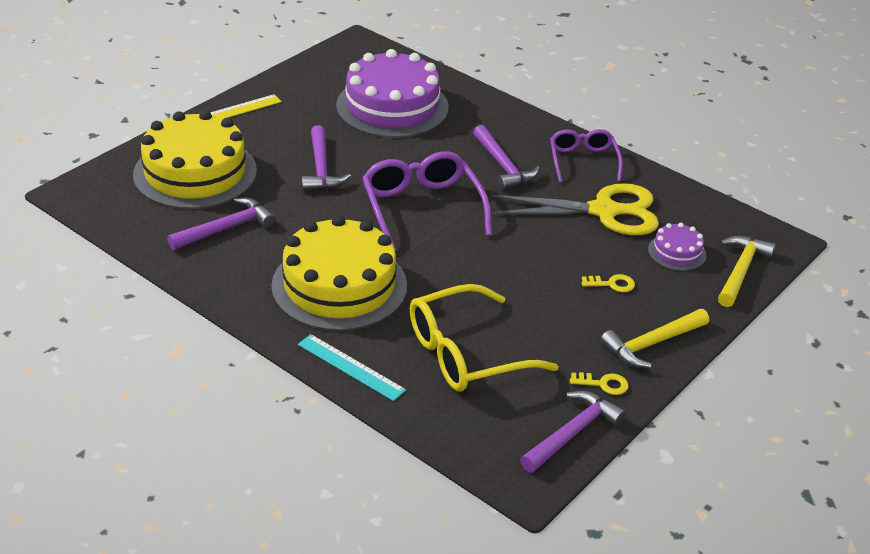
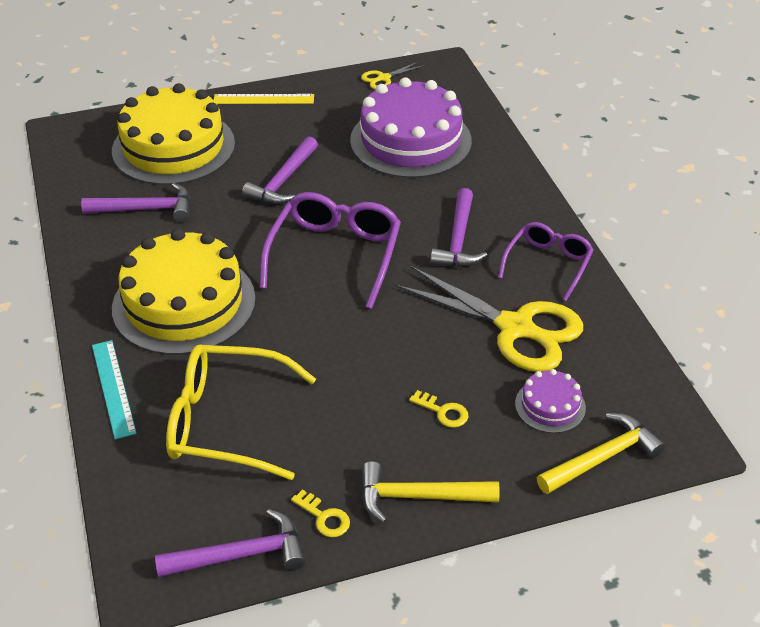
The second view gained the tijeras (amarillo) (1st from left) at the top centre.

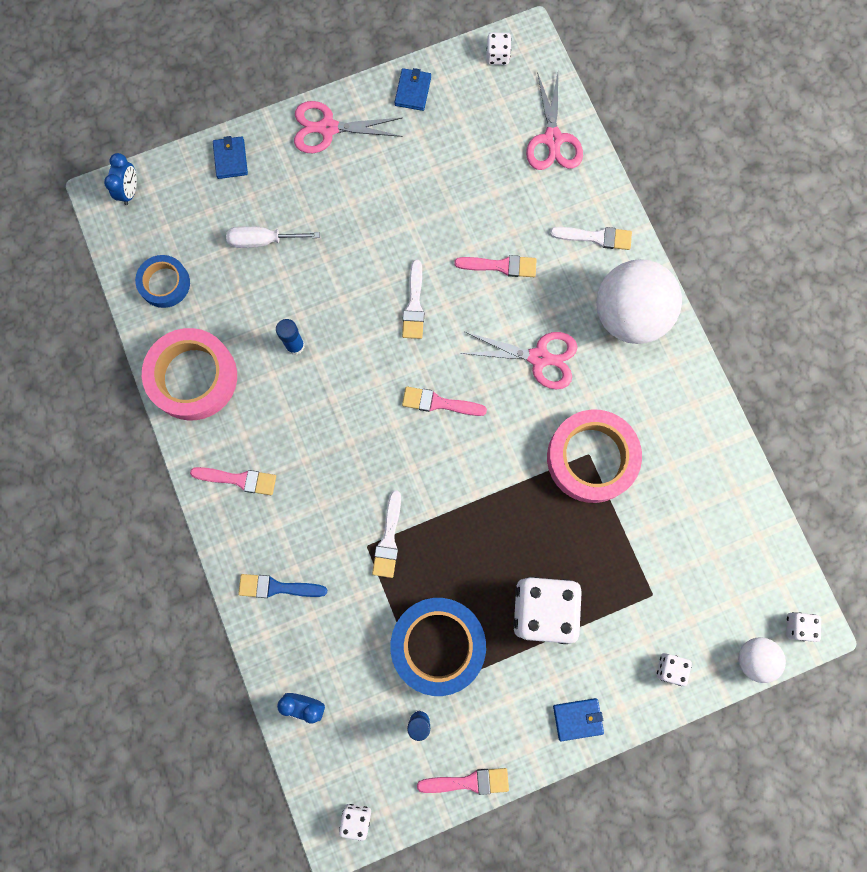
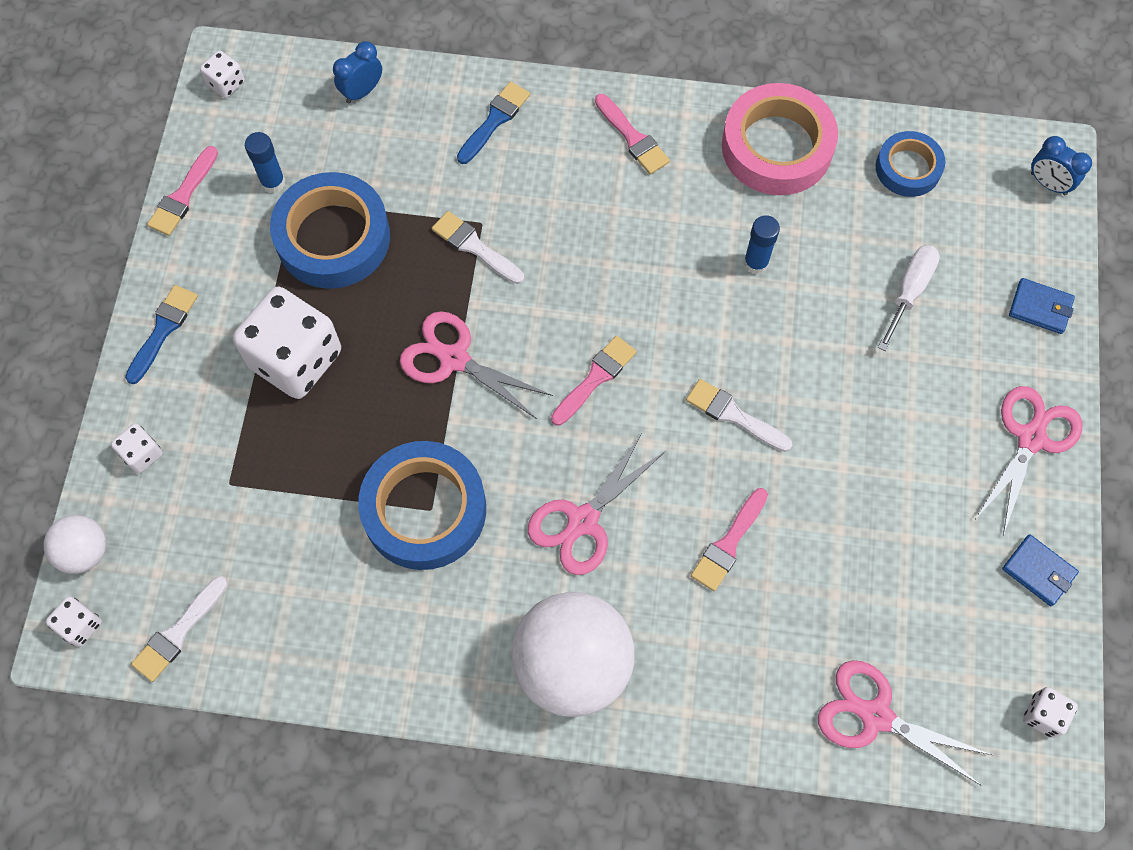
The second view gained the tijeras (rosa) (1st from left) at the centre.
The pincel (blanco) (3rd from left in the first image) ended up elsewhere, having gone from the top right to the bottom left.
Where the cartera (azul) (3rd from left) stood at the bottom right, the pincel (azul) (1st from left) came to stand at the middle left.
What was the cinta adhesiva (rosa) (2nd from left) at the middle right turned into the cinta adhesiva (azul) (2nd from left) at the centre.
The pincel (rosa) (1st from left in the first image) at the middle left ended up facing another way, 75 degrees counterclockwise from before.

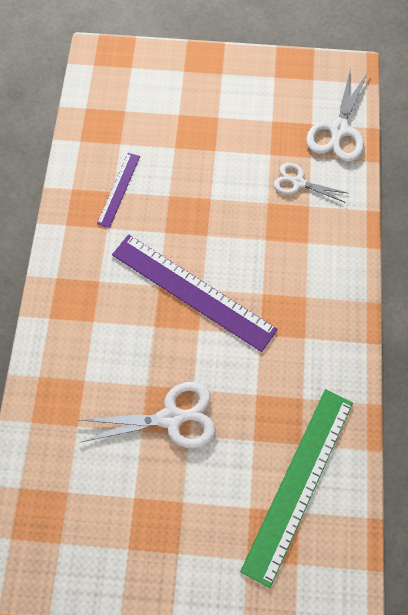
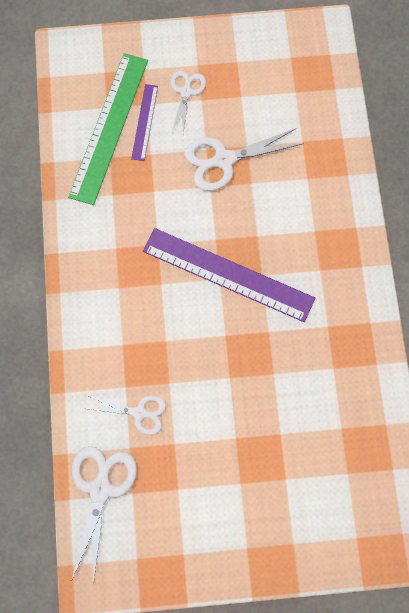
The second view gained the tijeras (blanco) (3rd from left) at the top centre.
The regla (morado) (1st from left) ended up elsewhere, having gone from the top left to the top centre.

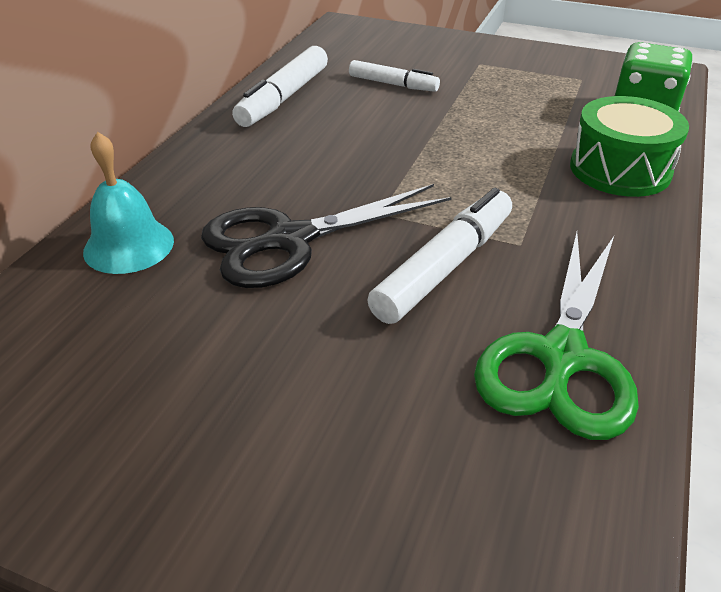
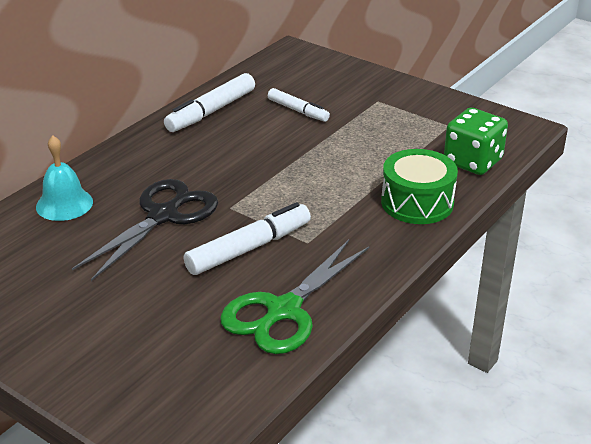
The tijeras (negro) at the centre ended up facing another way, 135 degrees clockwise from before.

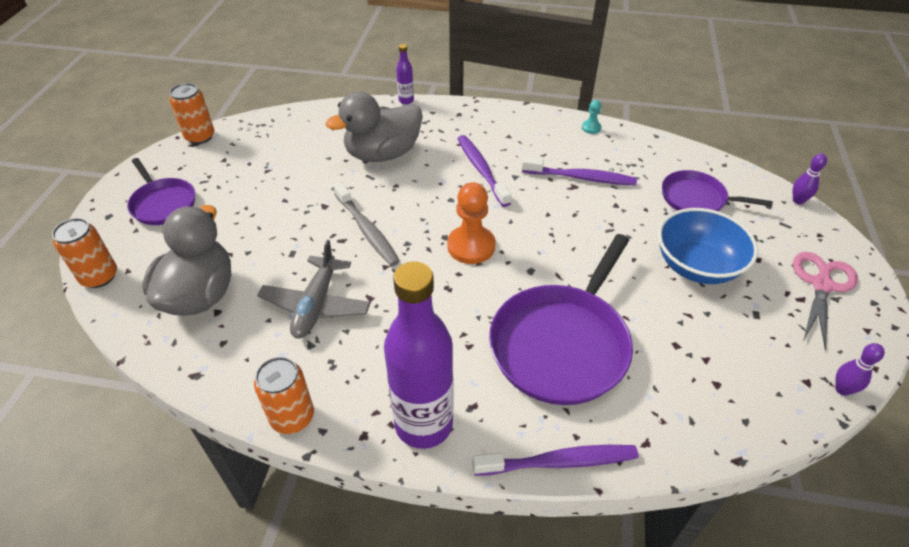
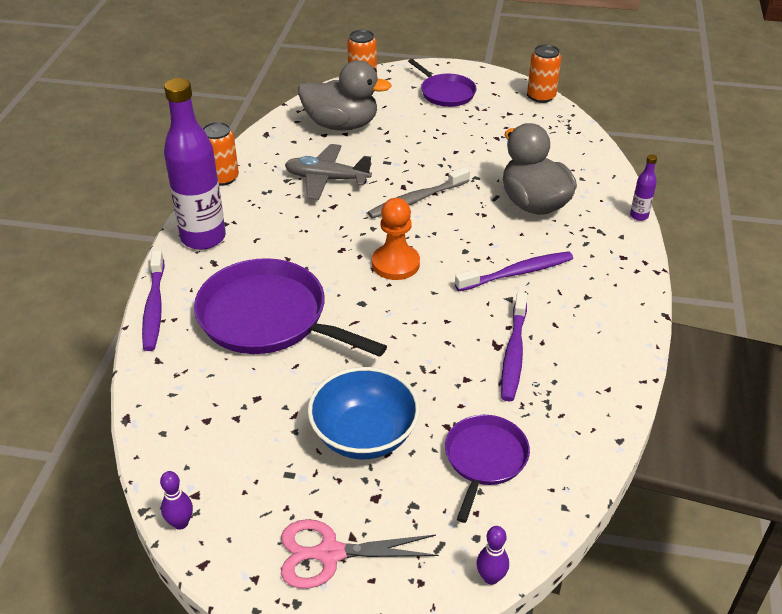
The second view lost the peón (turquesa) at the top centre.
The sartén (morado) (1st from left in the first image) at the middle left ended up facing another way, 90 degrees counterclockwise from before.
The tijeras (rosa) at the middle right ended up facing another way, 150 degrees clockwise from before.

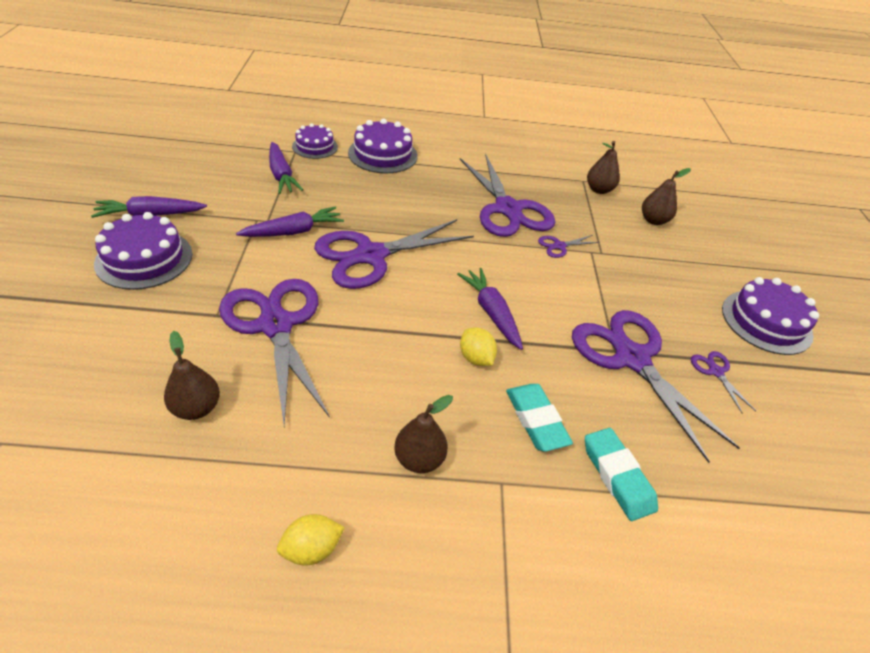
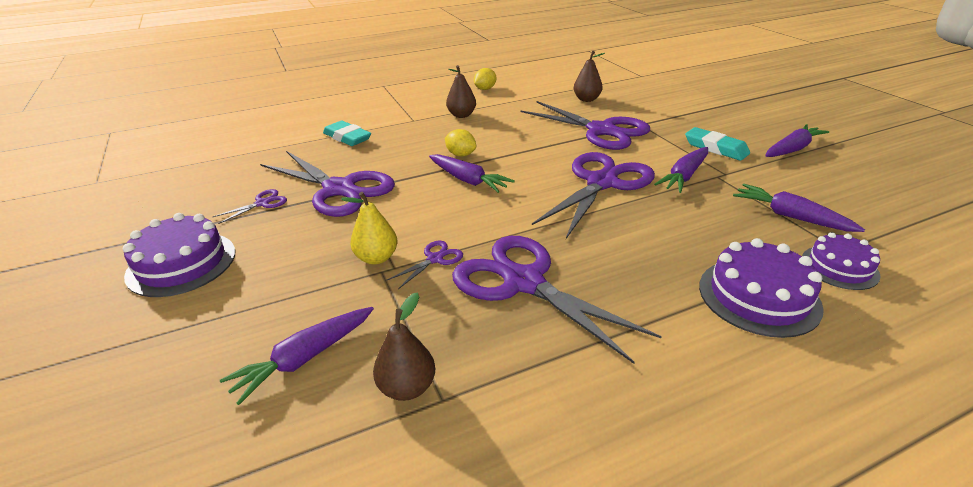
The second view lost the tarta (morado) (1st from left) at the middle left.
The second view gained the pera (amarillo) at the centre.
The goma de borrar (turquesa) (1st from left in the first image) ended up elsewhere, having gone from the centre to the top right.
Where the pera (marrón) (4th from left) stood at the top right, the zanahoria (morado) (1st from left) came to stand at the bottom left.
The tijeras (morado) (6th from left in the first image) at the middle right ended up facing another way, 90 degrees counterclockwise from before.

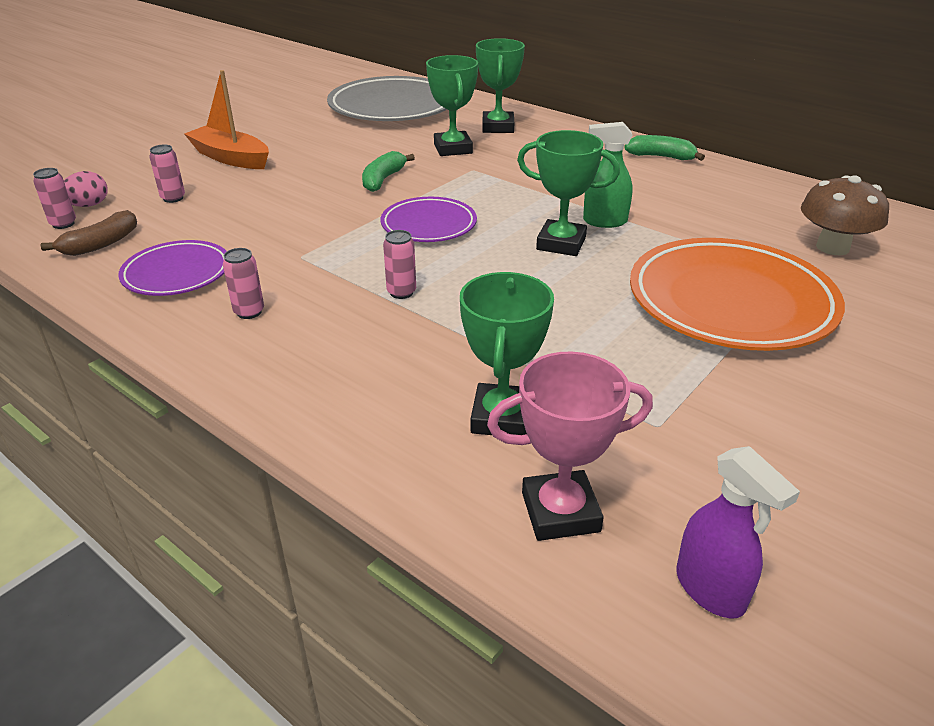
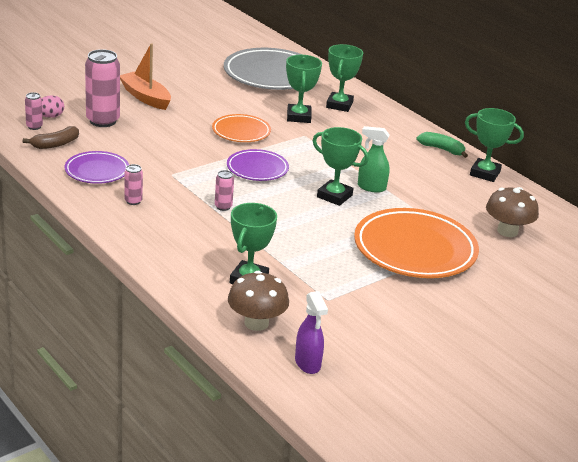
The second view gained the trofeo (verde) (5th from left) at the top right.
Where the plátano (verde) (1st from left) stood at the top centre, the plato (naranja) (1st from left) came to stand at the top centre.
Where the trofeo (rosa) stood at the centre, the seta (marrón) (1st from left) came to stand at the centre.
The size of the lata (rosa) (2nd from left) at the top left changed by a factor of 2.09.

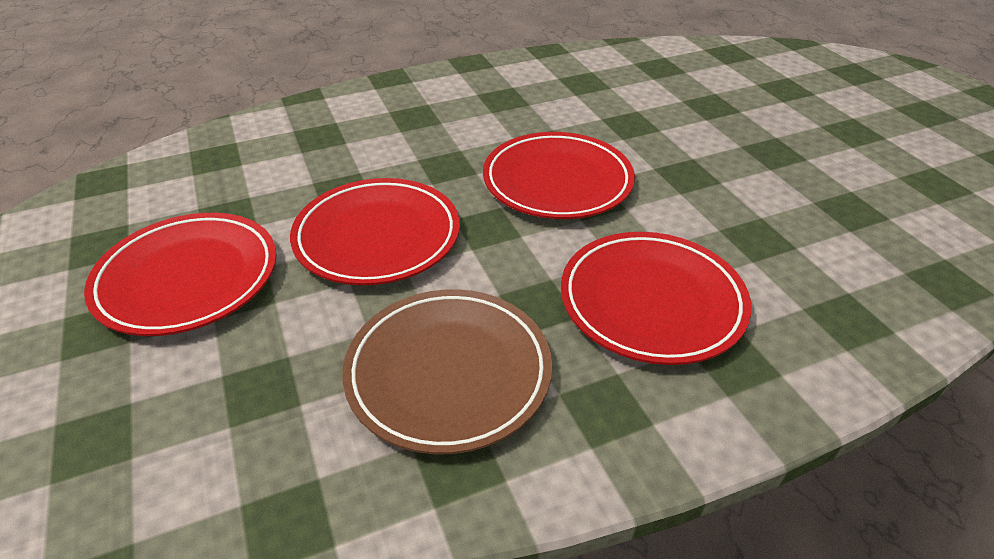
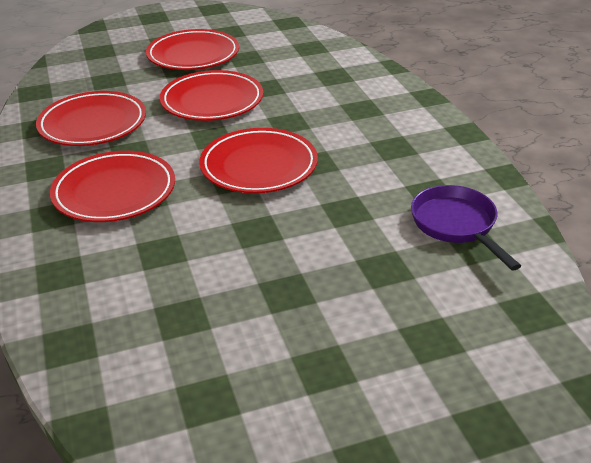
The second view gained the sartén (morado) at the middle right.
What was the plato (marrón) at the centre turned into the plato (rojo) (1st from left) at the top left.

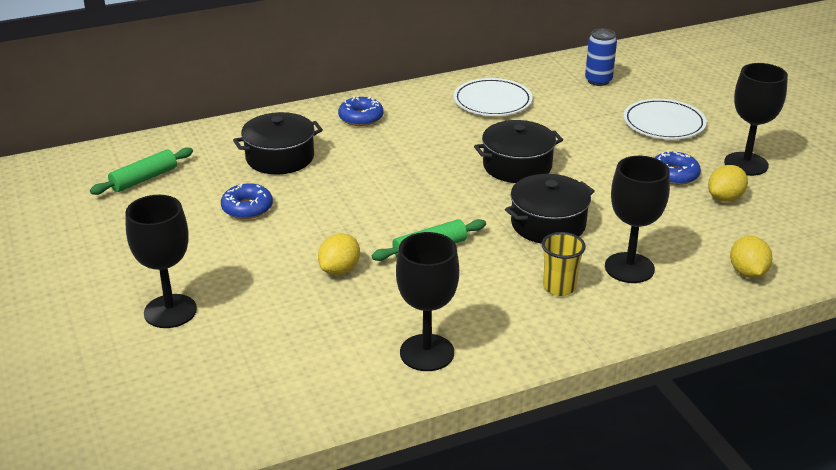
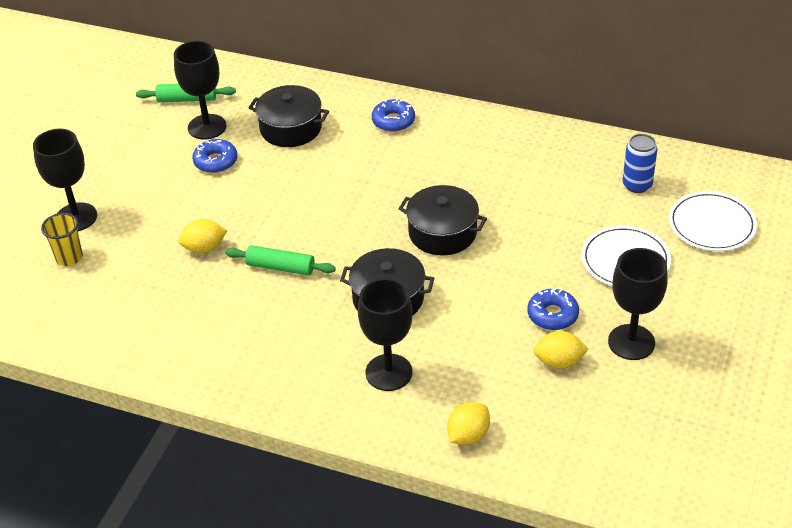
The copa (negro) (2nd from left) ended up elsewhere, having gone from the centre to the top left.
The plato (blanco) (1st from left in the first image) ended up elsewhere, having gone from the top centre to the middle right.
The vaso (amarillo) ended up elsewhere, having gone from the middle right to the middle left.

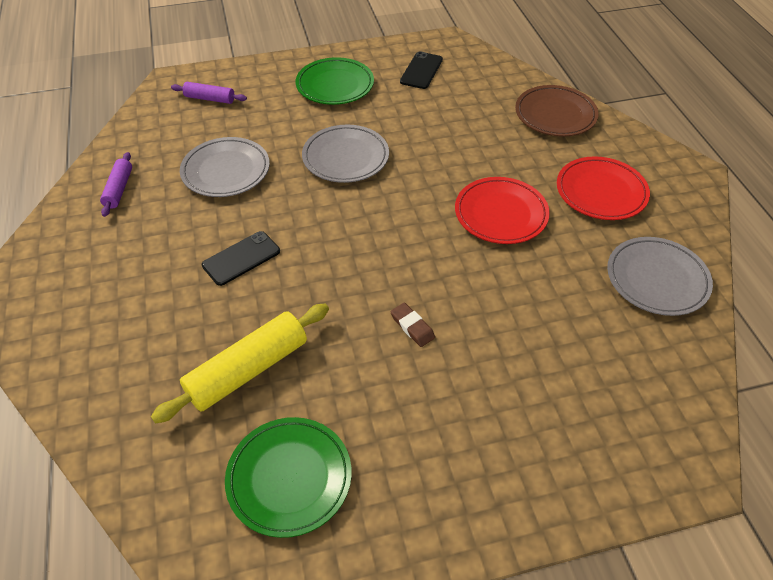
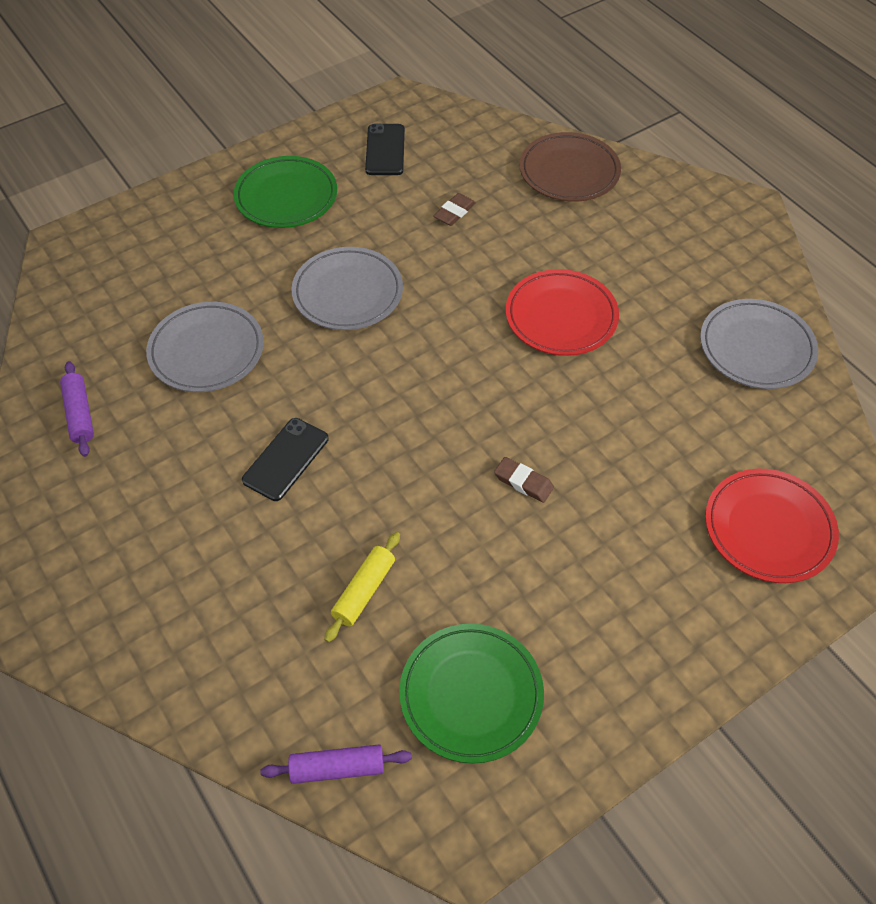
The second view gained the goma de borrar (marrón) (1st from left) at the top centre.
The rodillo (morado) (2nd from left) ended up elsewhere, having gone from the top left to the bottom centre.
The plato (rojo) (2nd from left) ended up elsewhere, having gone from the top right to the middle right.
The size of the rodillo (amarillo) at the middle left changed by a factor of 0.55.

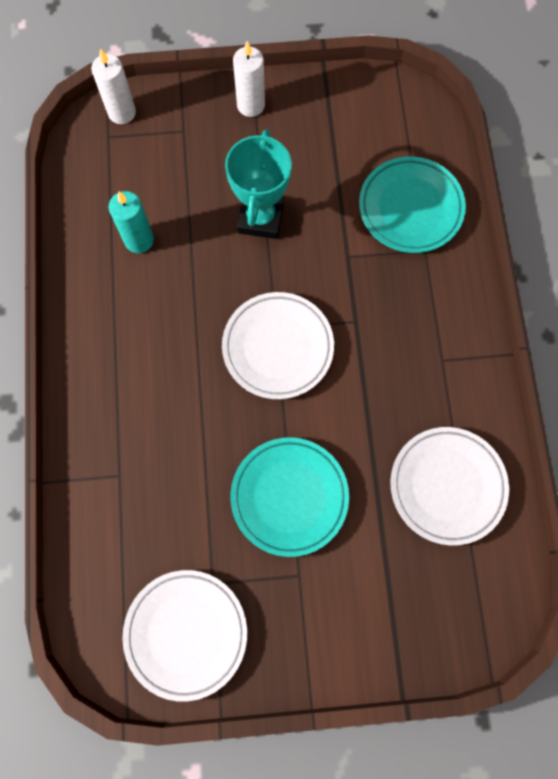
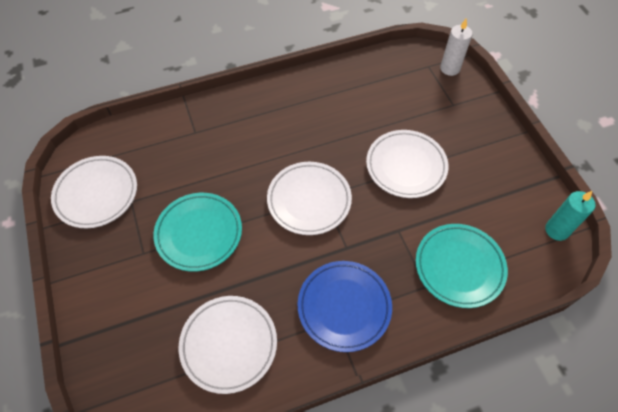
The second view lost the vela (blanco) (2nd from left) at the top centre.
The second view gained the plato (azul) at the bottom centre.
The vela (turquesa) ended up elsewhere, having gone from the top left to the middle right.
Where the trofeo (turquesa) stood at the top centre, the plato (blanco) (4th from left) came to stand at the centre.

